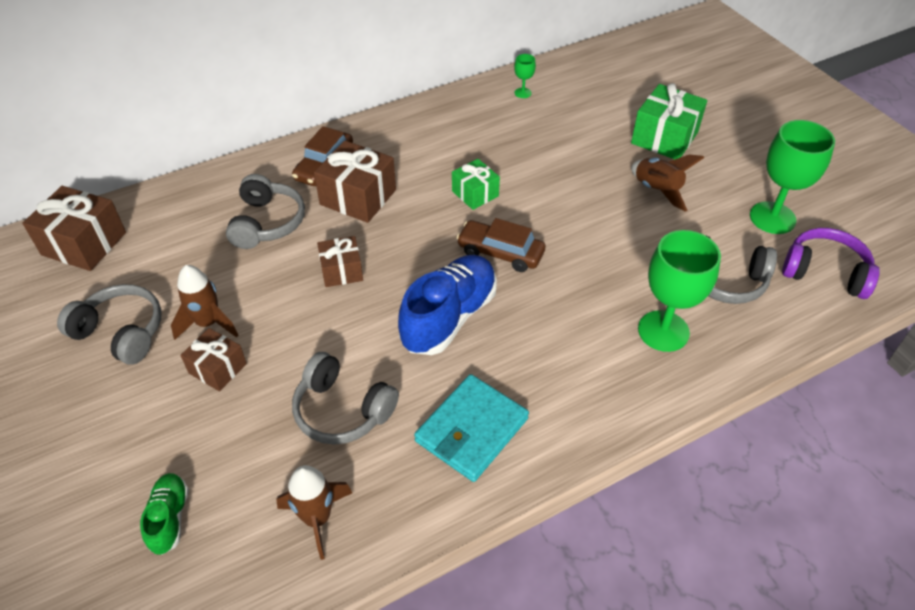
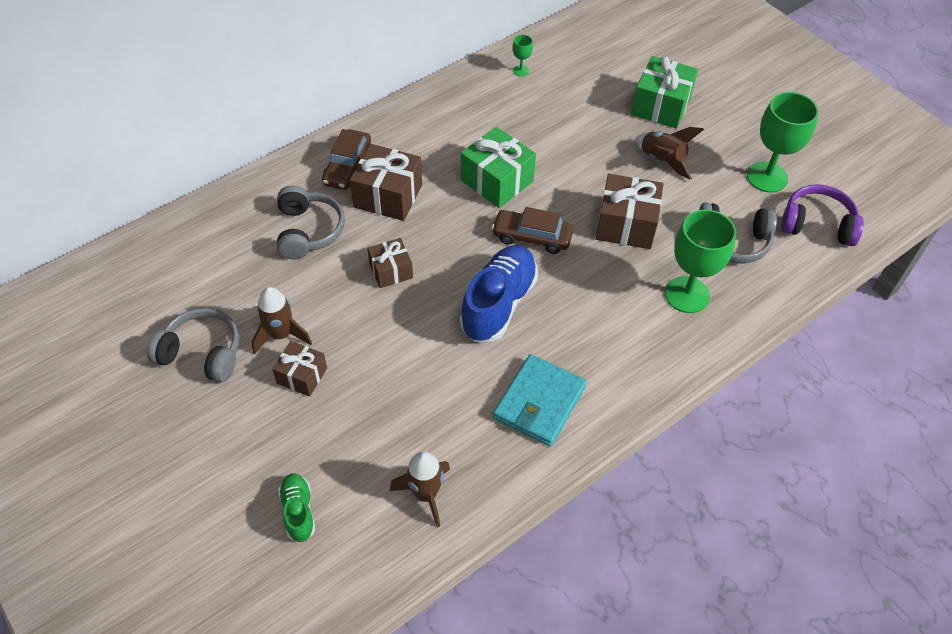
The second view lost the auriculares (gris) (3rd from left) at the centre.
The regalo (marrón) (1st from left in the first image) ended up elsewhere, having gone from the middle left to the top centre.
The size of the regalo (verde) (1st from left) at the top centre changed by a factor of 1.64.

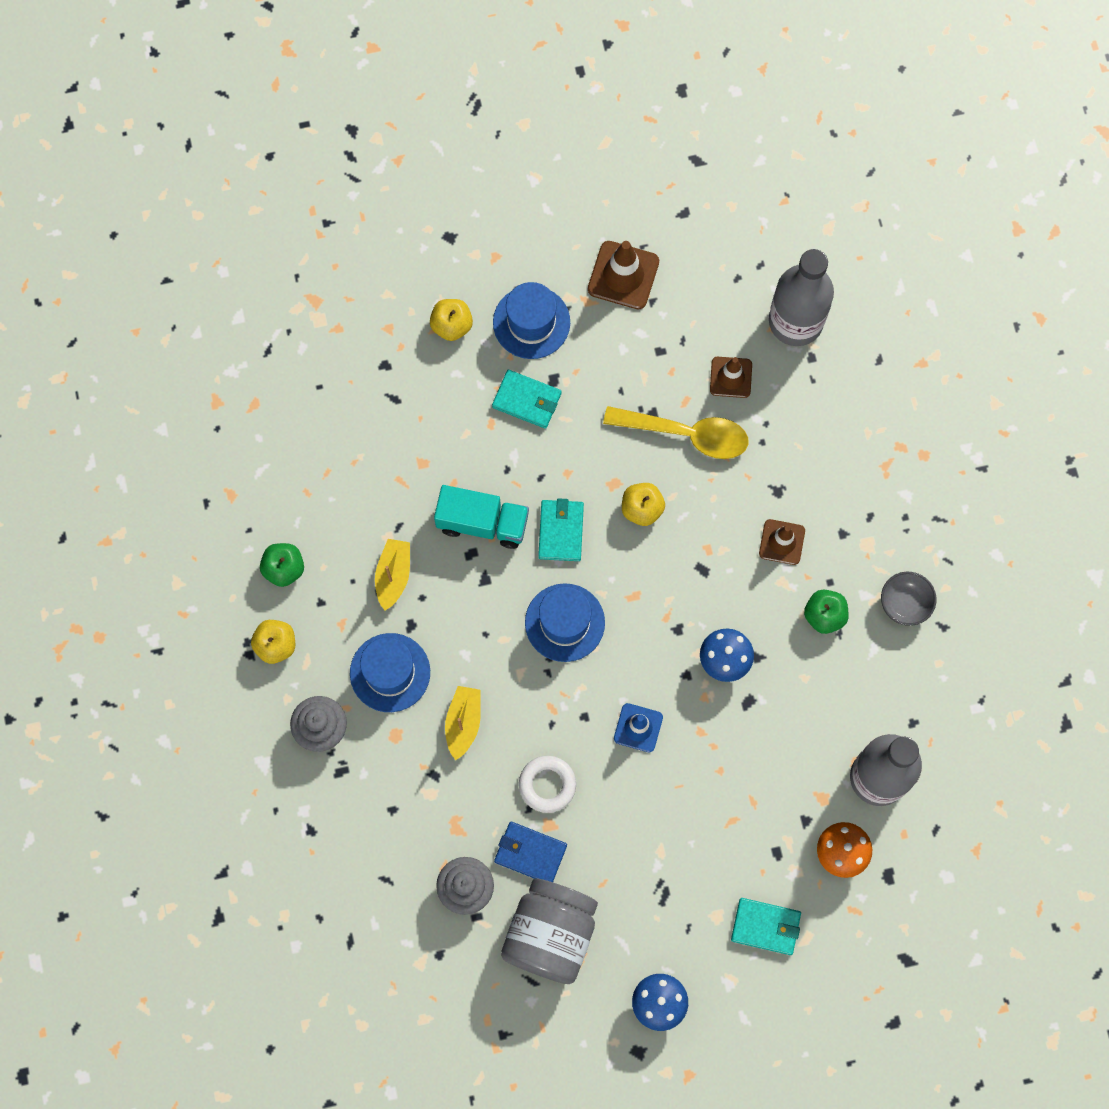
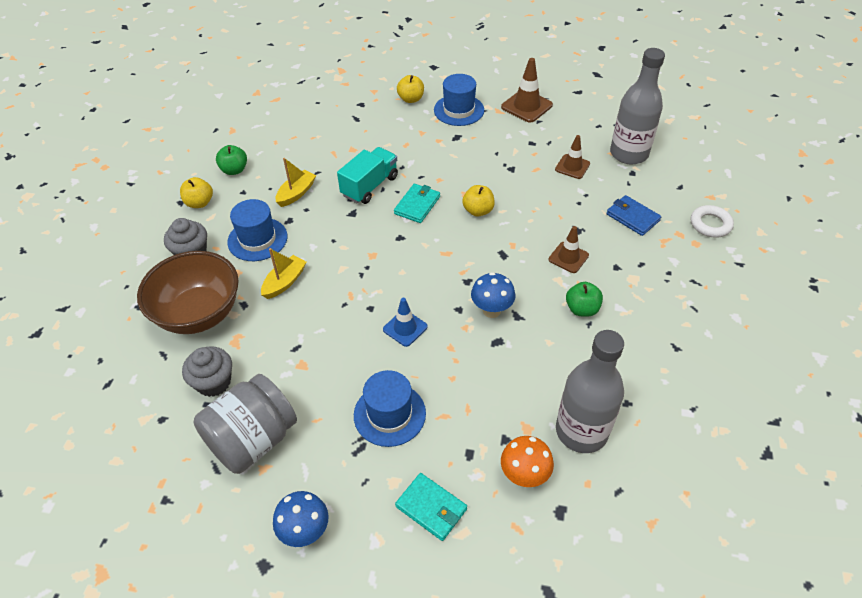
The second view lost the cartera (turquesa) (1st from left) at the centre.
The second view lost the cuchara (amarillo) at the centre.
The second view lost the cuenco (gris) at the middle right.
The second view gained the cuenco (marrón) at the middle left.
The cartera (azul) ended up elsewhere, having gone from the bottom centre to the middle right.
The anillo (blanco) ended up elsewhere, having gone from the bottom centre to the middle right.
The sombrero (azul) (3rd from left in the first image) ended up elsewhere, having gone from the centre to the bottom centre.
The camión (turquesa) at the centre ended up facing another way, 90 degrees counterclockwise from before.

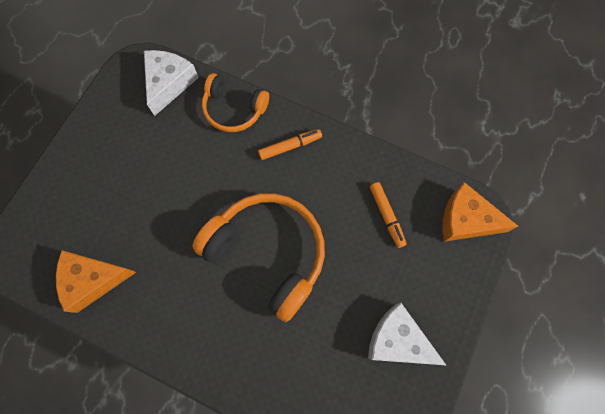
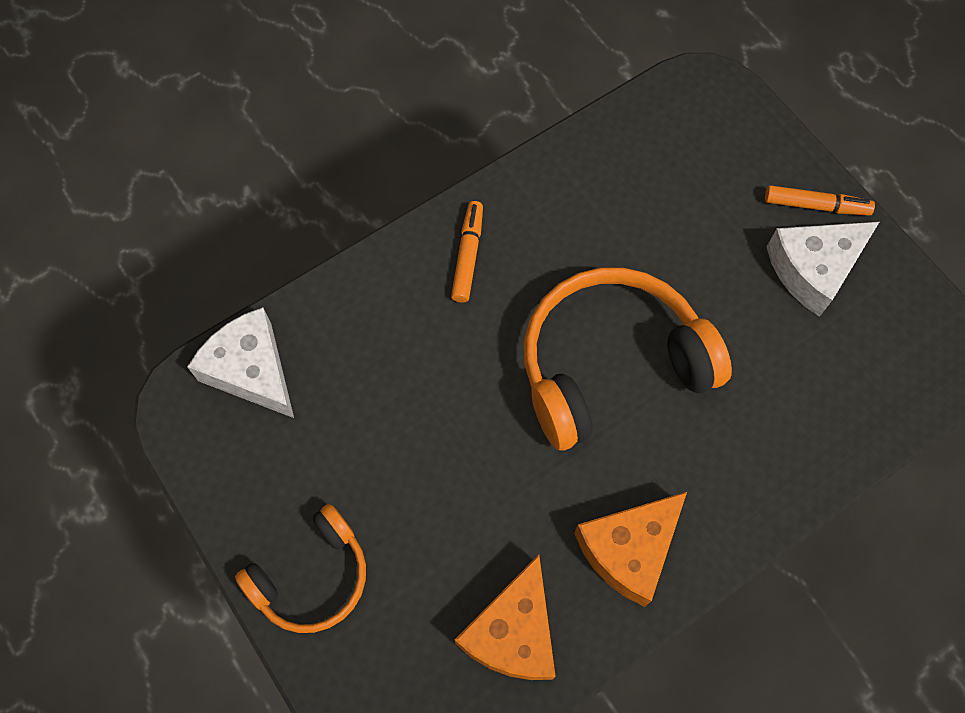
The auriculares (naranja) (1st from left) ended up elsewhere, having gone from the top centre to the bottom left.
The rotulador (naranja) (2nd from left) ended up elsewhere, having gone from the centre to the top right.
The queso (naranja) (2nd from left) ended up elsewhere, having gone from the middle right to the bottom centre.

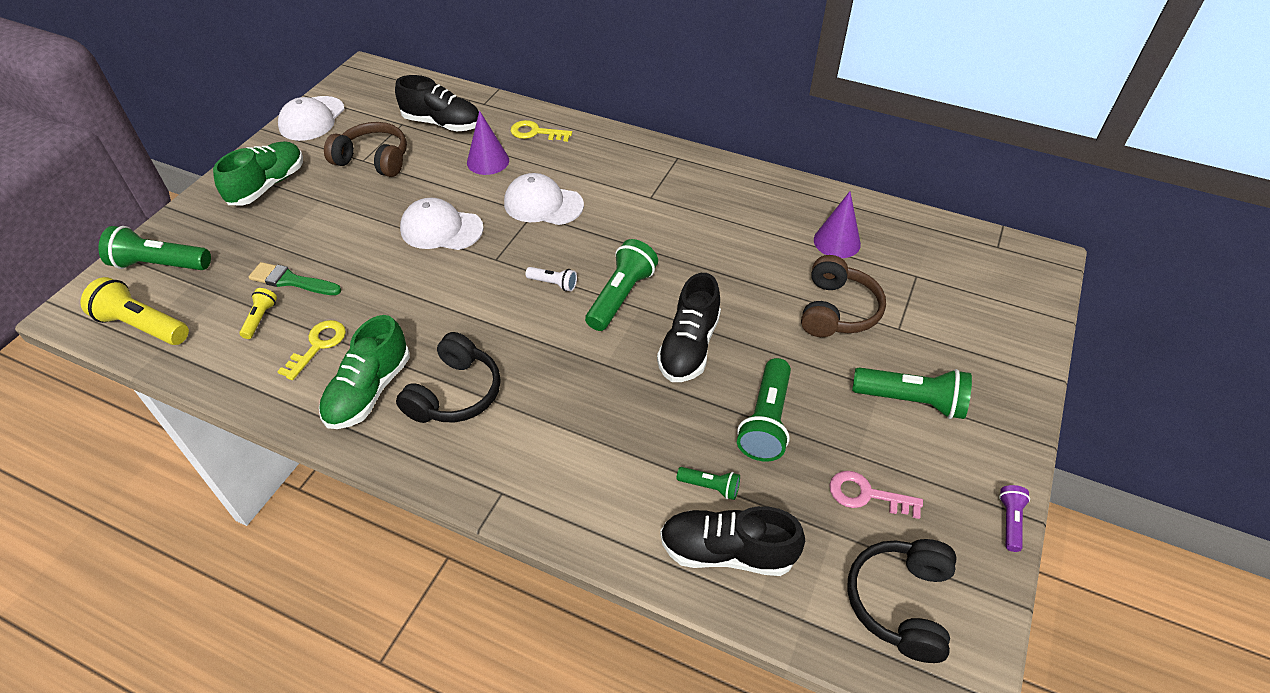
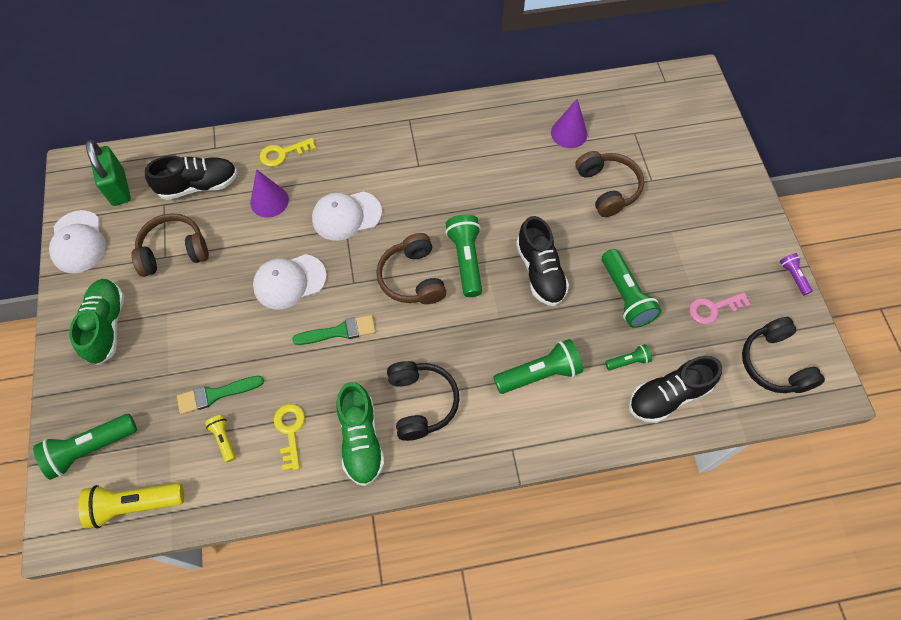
The second view gained the candado (verde) at the top left.
The second view gained the pincel (verde) (2nd from left) at the centre.
The lámpara de mano (verde) (5th from left in the first image) ended up elsewhere, having gone from the middle right to the centre.
Where the lámpara de mano (blanco) stood at the centre, the auriculares (marrón) (2nd from left) came to stand at the centre.

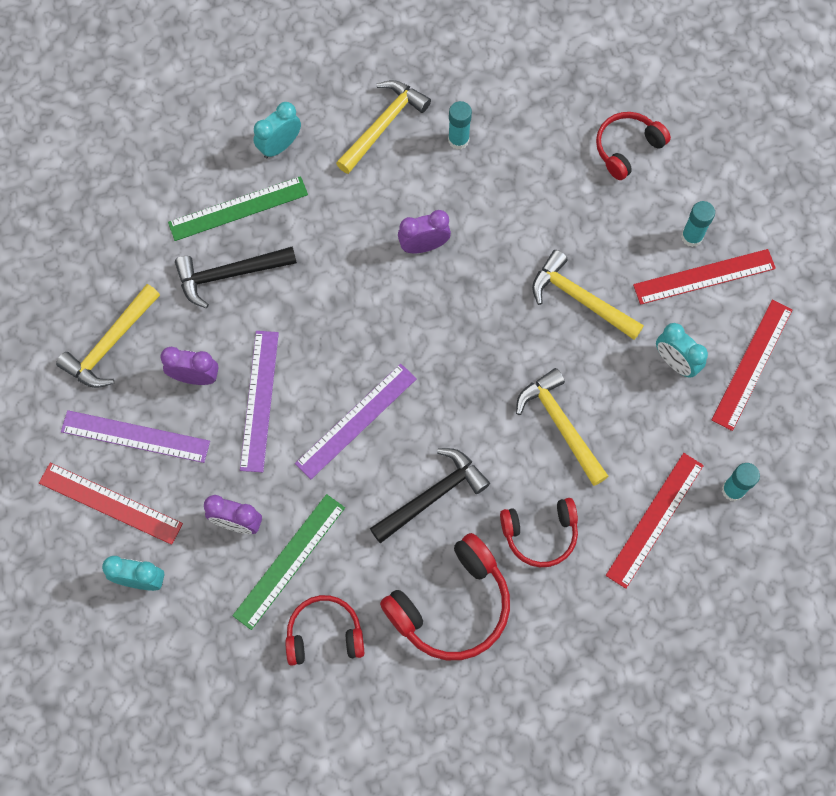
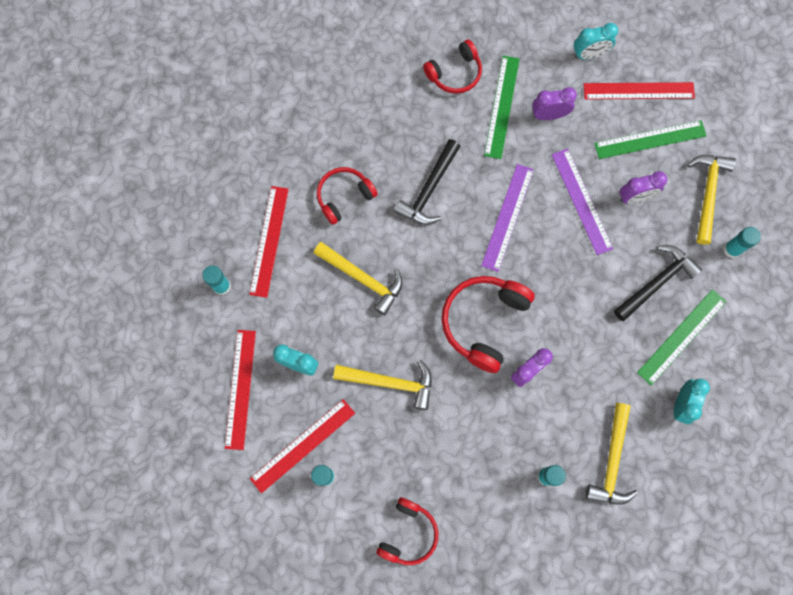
The second view gained the barra de pegamento (turquesa) (4th from left) at the middle right.
The auriculares (rojo) (2nd from left in the first image) ended up elsewhere, having gone from the bottom centre to the centre.
What was the regla (morado) (1st from left) at the middle left turned into the regla (verde) (2nd from left) at the top right.

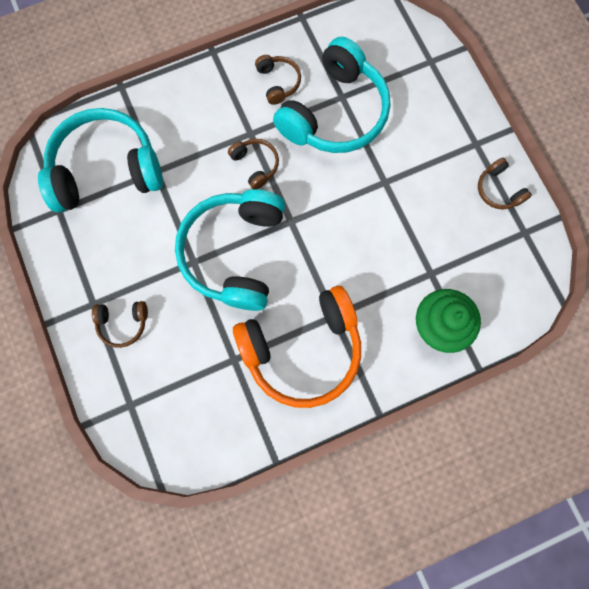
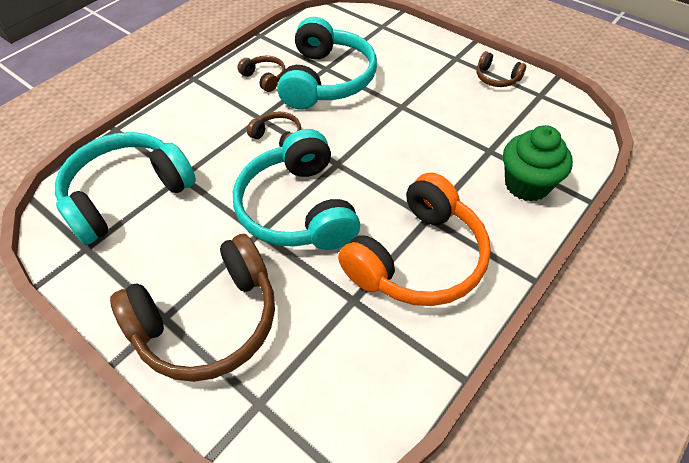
The size of the auriculares (marrón) (1st from left) at the middle left changed by a factor of 2.26.

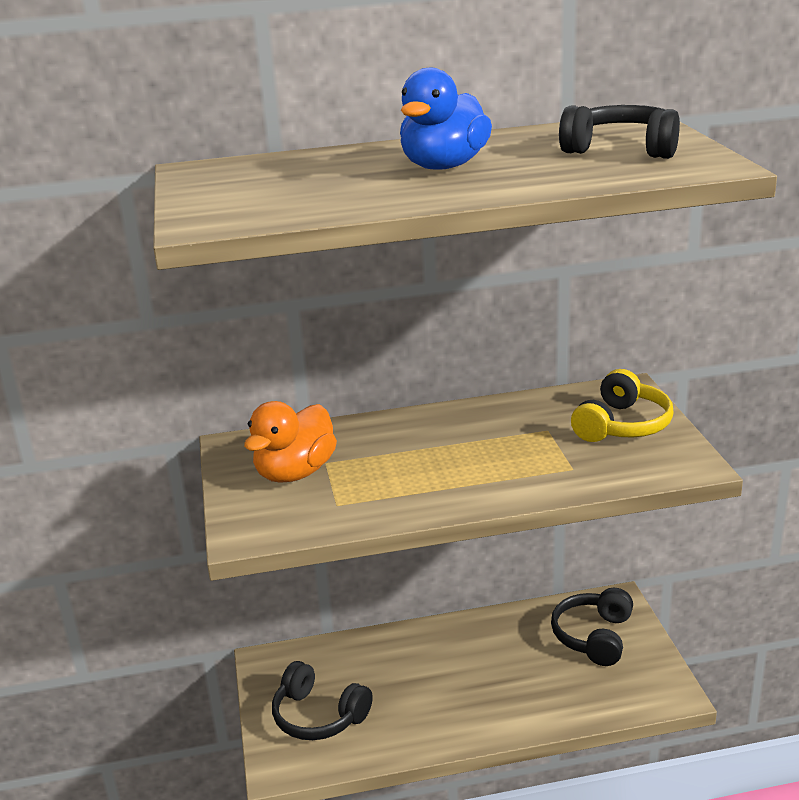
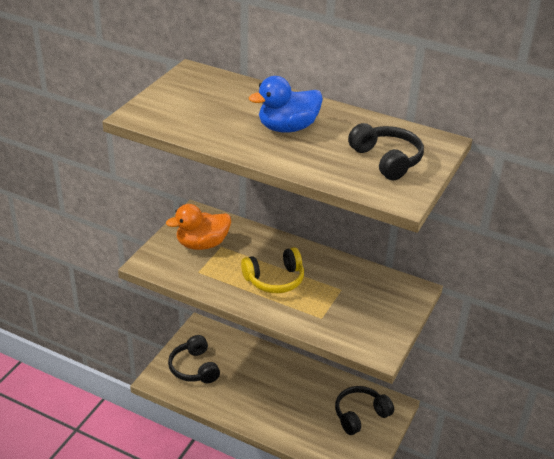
The auriculares (amarillo) ended up elsewhere, having gone from the middle right to the centre.

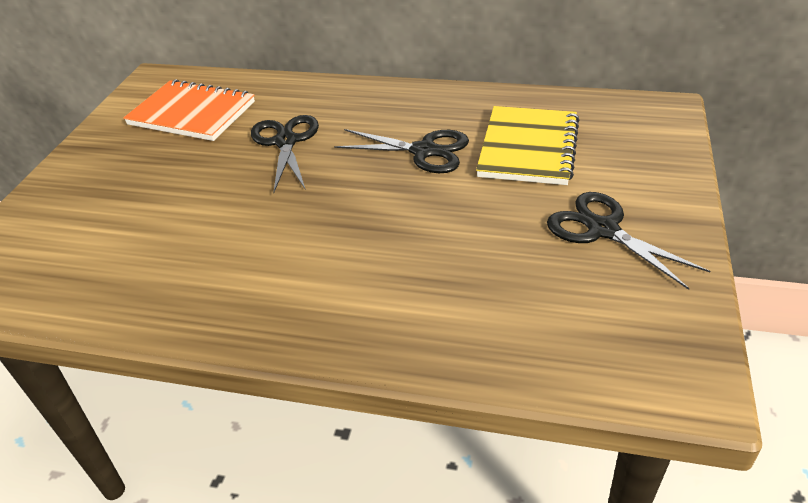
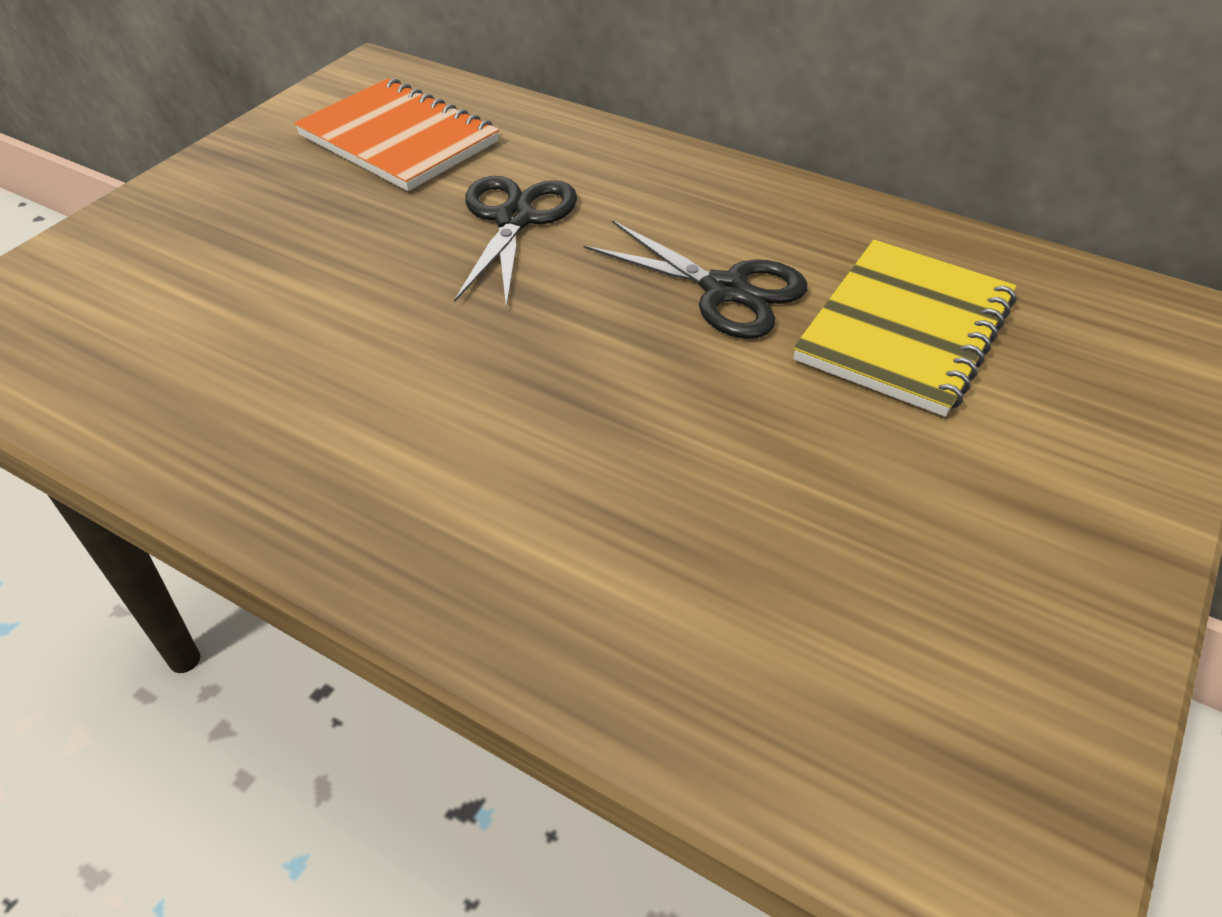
The second view lost the tijeras (negro) (3rd from left) at the middle right.

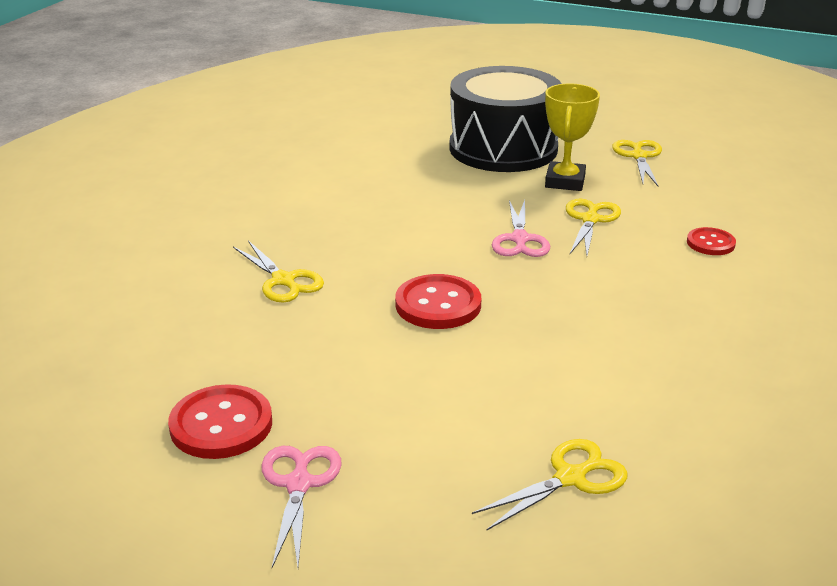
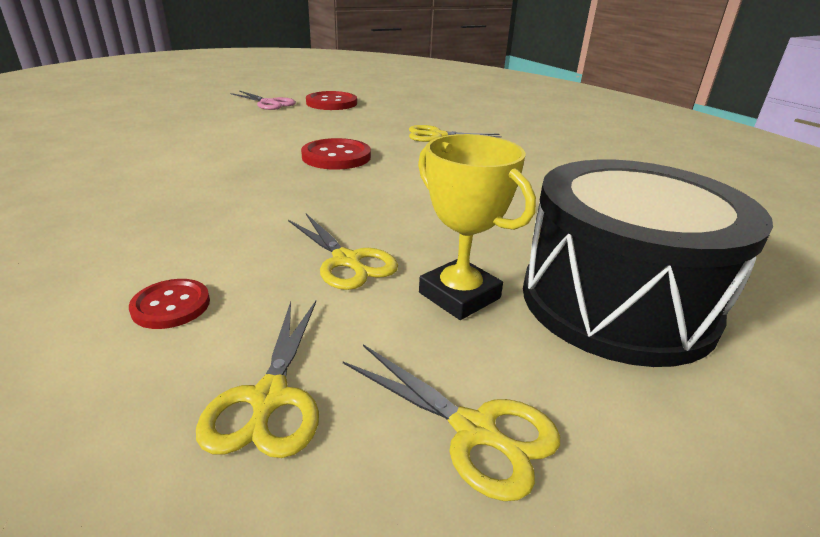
The second view lost the tijeras (rosa) (2nd from left) at the centre.
The tijeras (amarillo) (2nd from left in the first image) ended up elsewhere, having gone from the bottom centre to the bottom left.

